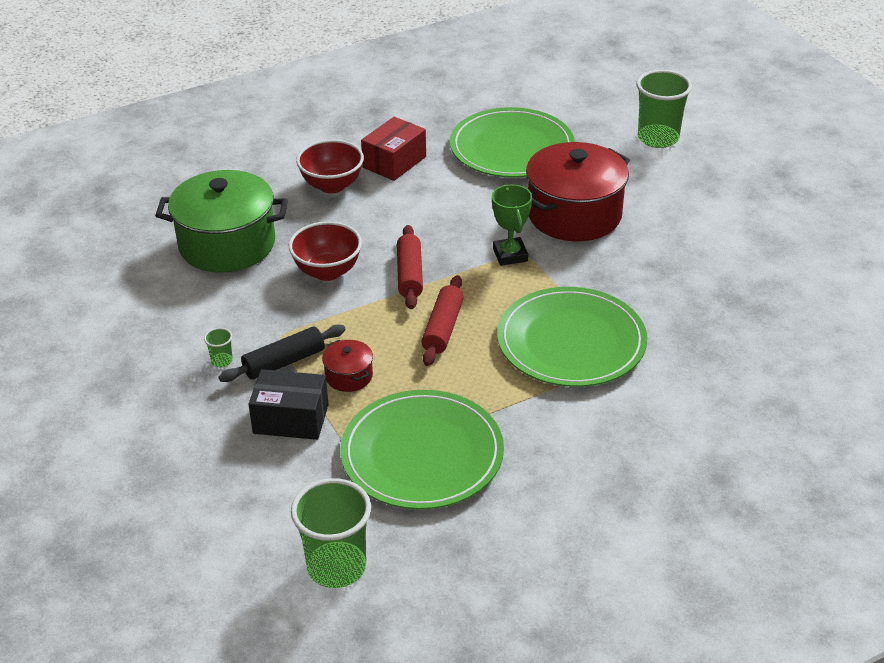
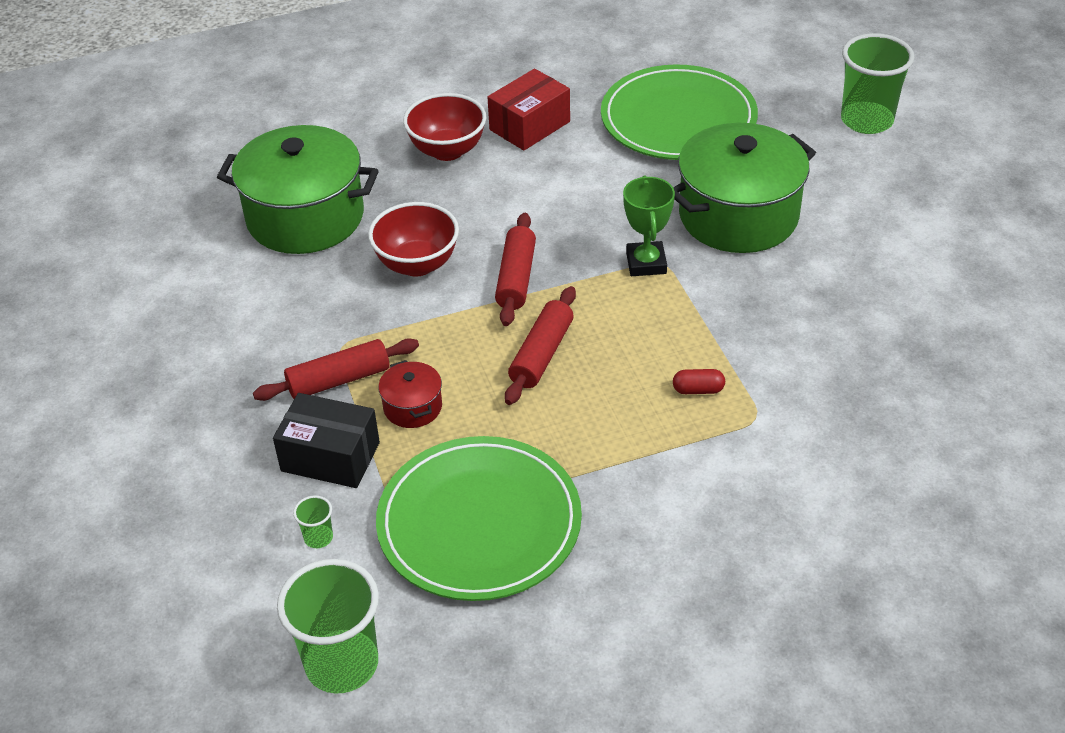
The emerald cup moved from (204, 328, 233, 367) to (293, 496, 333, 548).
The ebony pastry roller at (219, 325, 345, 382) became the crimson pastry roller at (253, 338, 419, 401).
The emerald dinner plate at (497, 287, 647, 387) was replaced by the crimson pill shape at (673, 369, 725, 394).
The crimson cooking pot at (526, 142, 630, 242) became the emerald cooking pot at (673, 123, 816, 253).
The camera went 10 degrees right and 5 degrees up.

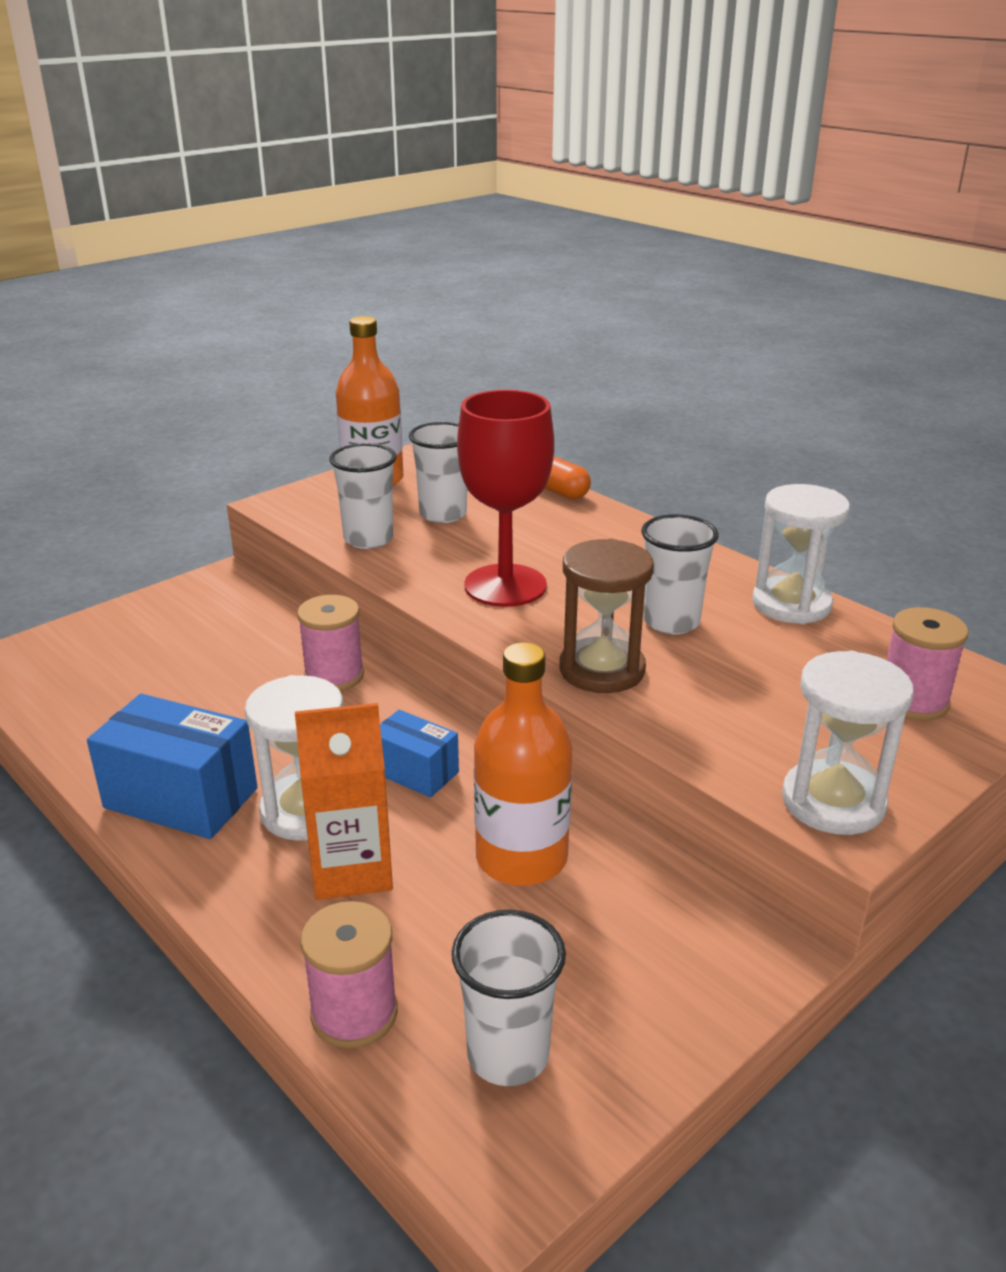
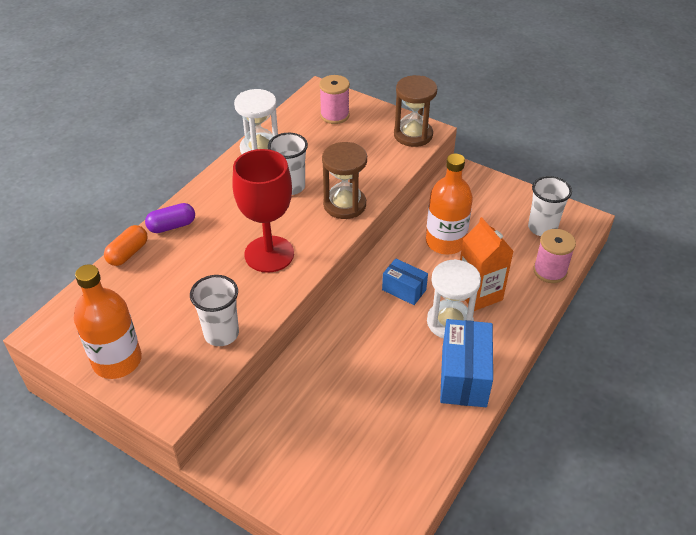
The pink reel of thread at (297, 595, 364, 691) disappeared.
The cobalt package at (380, 710, 459, 798) turned 75 degrees counterclockwise.
The white cup at (409, 422, 467, 523) disappeared.
The white sand timer at (782, 651, 914, 835) became the russet sand timer at (394, 75, 437, 147).
The violet pill shape at (145, 203, 195, 233) appeared.
The camera went 105 degrees left and 15 degrees up.

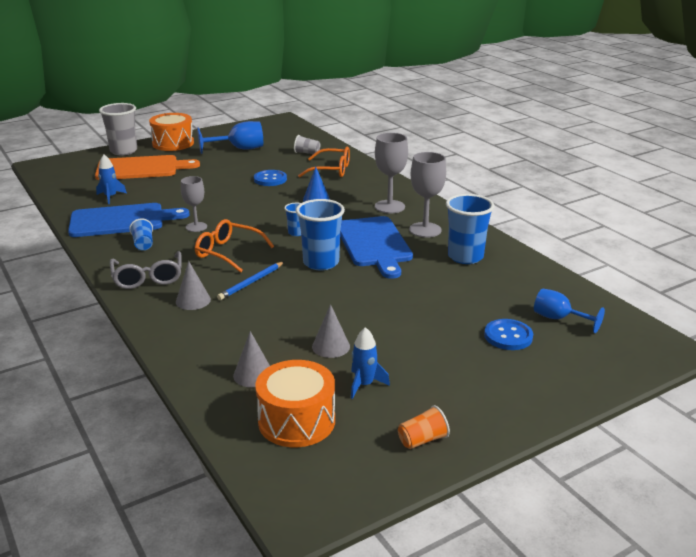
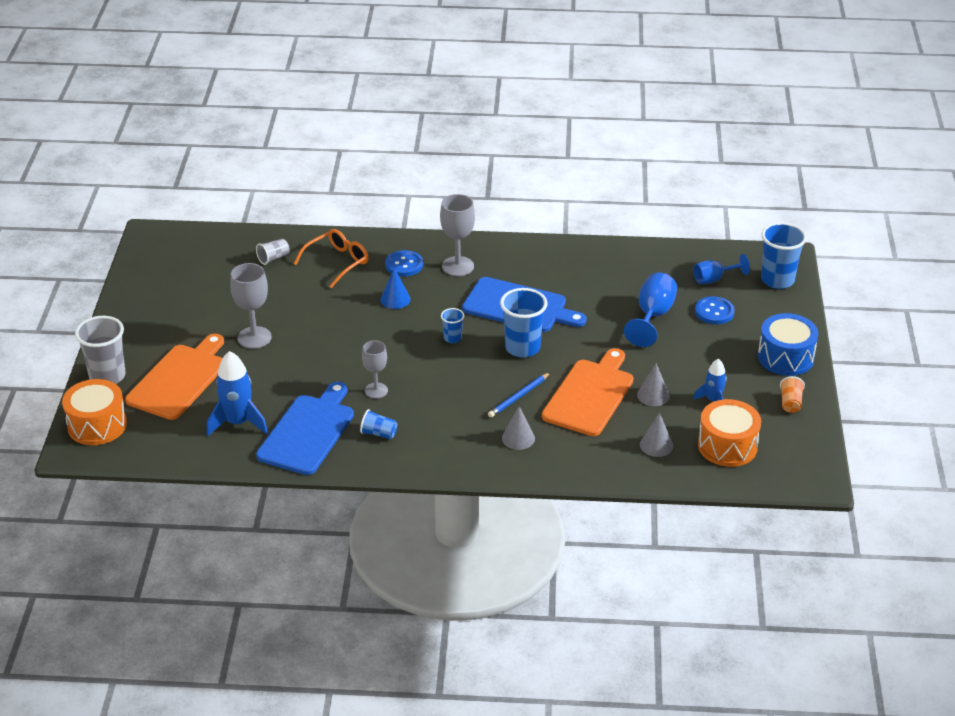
The cobalt spaceship at (96, 155, 127, 204) changed to 1.68 times the size.
The ash-grey glasses at (110, 251, 182, 289) disappeared.
The bright orange drum moved from (149, 113, 194, 151) to (62, 379, 127, 445).
The bright orange glasses at (195, 219, 274, 273) disappeared.
The cobalt goblet moved from (197, 121, 263, 154) to (624, 273, 677, 347).
The cobalt lead pencil at (217, 262, 284, 300) turned 60 degrees clockwise.
The cobalt button moved from (254, 170, 287, 186) to (385, 250, 423, 276).
The ash-grey goblet moved from (409, 152, 446, 238) to (230, 263, 272, 349).
The cobalt cup moved from (446, 194, 494, 264) to (761, 222, 807, 289).
The bright orange chopping board at (542, 348, 633, 436) appeared.
The cobalt drum at (758, 313, 818, 376) appeared.
The camera went 55 degrees left and 10 degrees up.

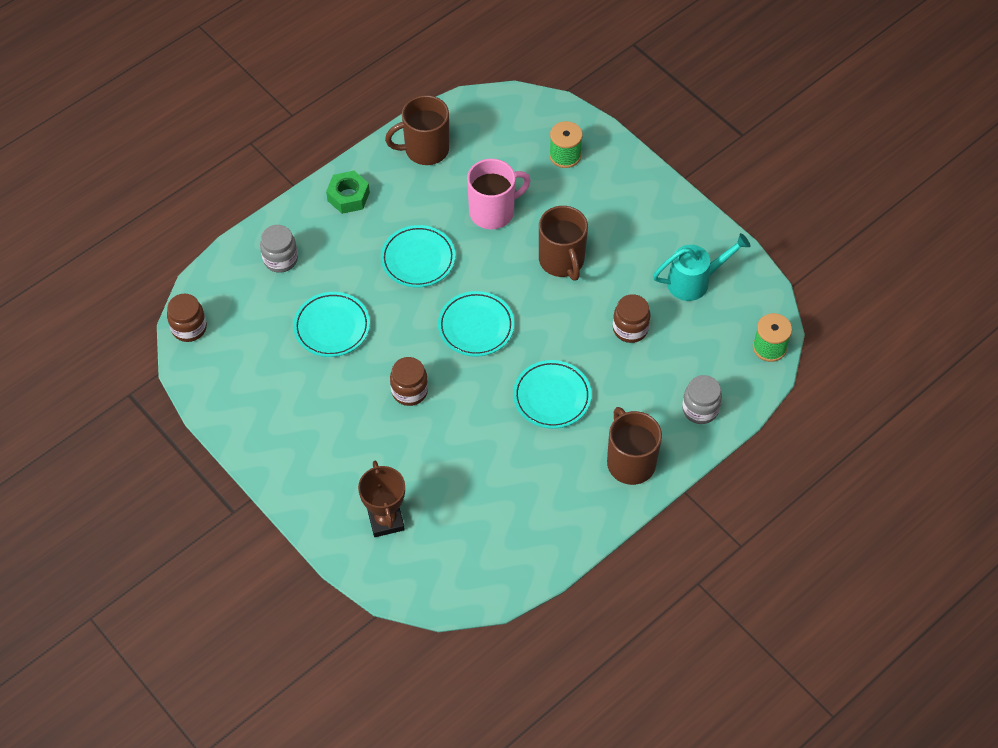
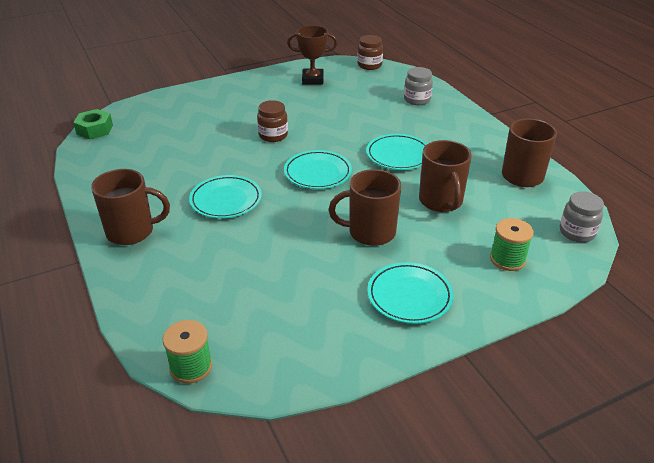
The turquoise dinner plate moved from (293, 292, 370, 357) to (367, 262, 453, 324).
The emerald hex nut moved from (326, 171, 370, 214) to (73, 109, 113, 139).
The russet trophy moved from (358, 461, 405, 537) to (287, 25, 338, 85).
The pink tea mug at (467, 159, 531, 229) became the russet tea mug at (419, 140, 472, 212).
The russet jar at (613, 294, 650, 343) disappeared.
The turquoise watering can at (653, 233, 751, 301) disappeared.
The ash-grey jar moved from (682, 375, 722, 424) to (560, 192, 604, 242).
The camera went 105 degrees right and 20 degrees down.

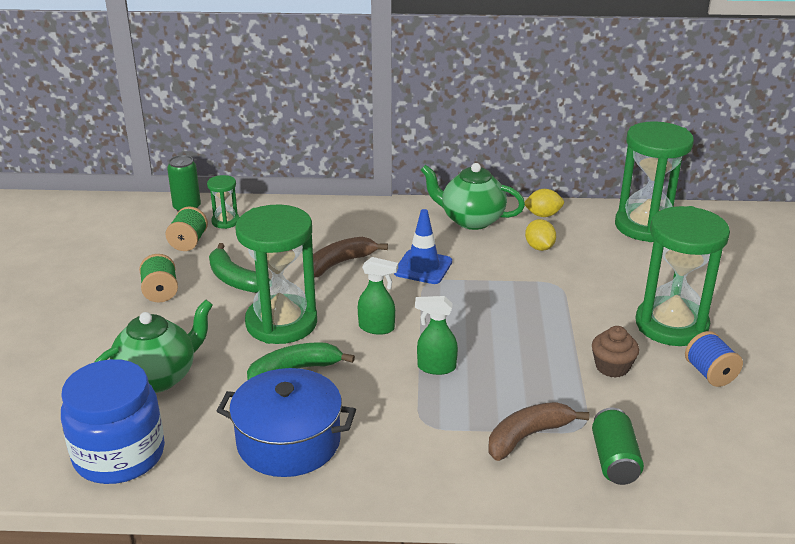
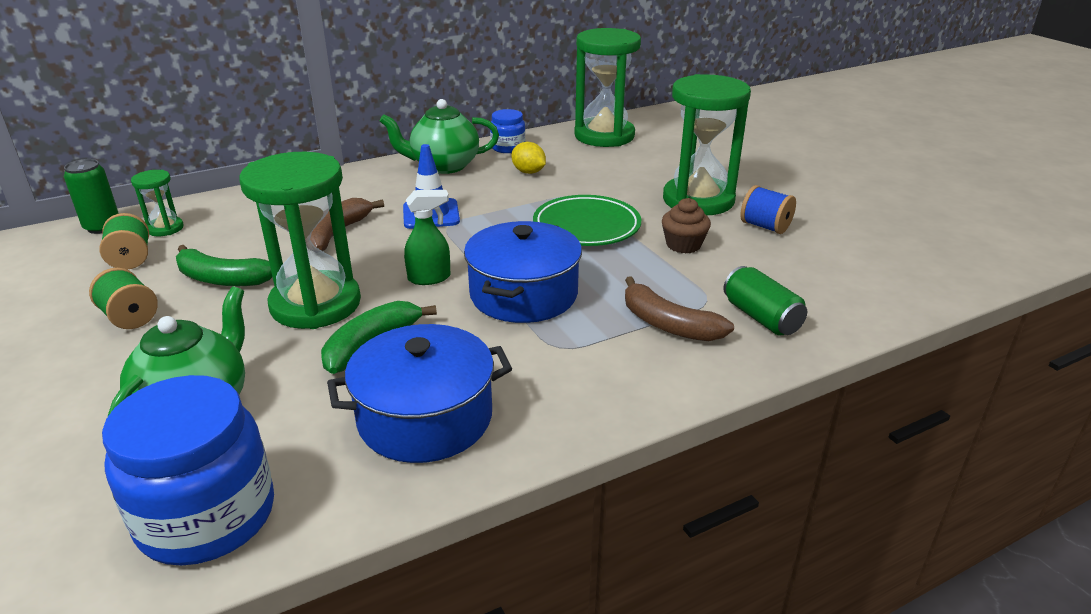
The emerald sprayer at (415, 296, 458, 375) was replaced by the cobalt cooking pot at (464, 221, 582, 323).
The russet toy banana at (489, 402, 589, 461) turned 75 degrees counterclockwise.
The bright yellow toy lemon at (525, 189, 564, 217) was replaced by the cobalt jar at (490, 109, 525, 153).
The emerald dinner plate at (533, 195, 641, 246) appeared.
The camera went 30 degrees left and 0 degrees up.

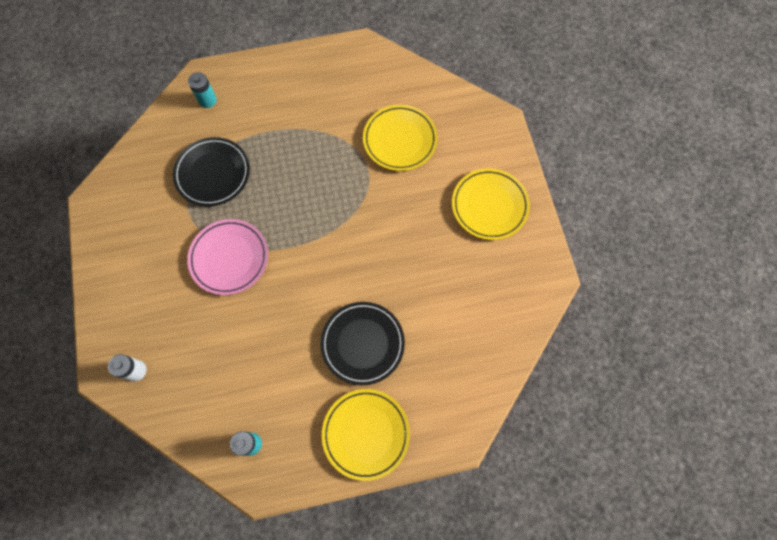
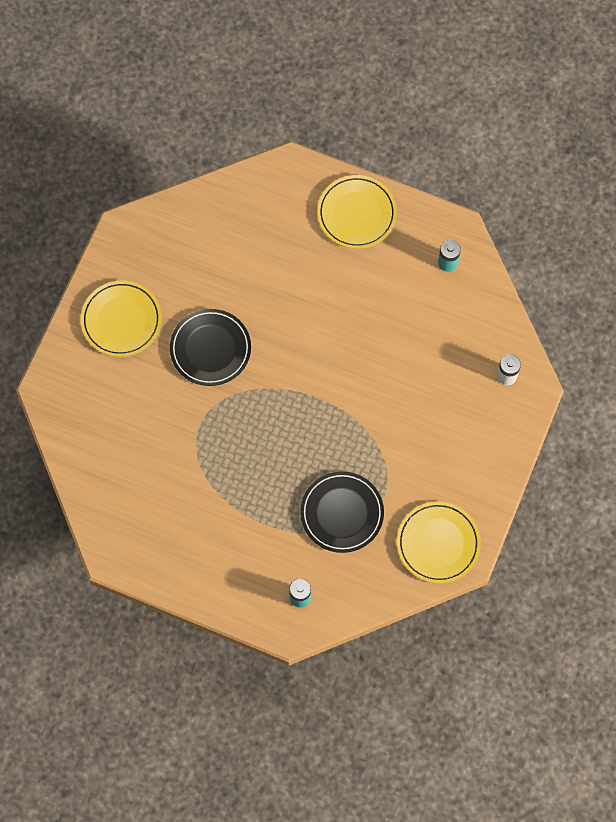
The pink dinner plate at (187, 219, 268, 295) disappeared.
The ebony dinner plate moved from (320, 302, 405, 385) to (170, 309, 251, 386).
The bright yellow dinner plate moved from (363, 105, 438, 171) to (397, 502, 481, 584).
The camera went 145 degrees left and 0 degrees up.

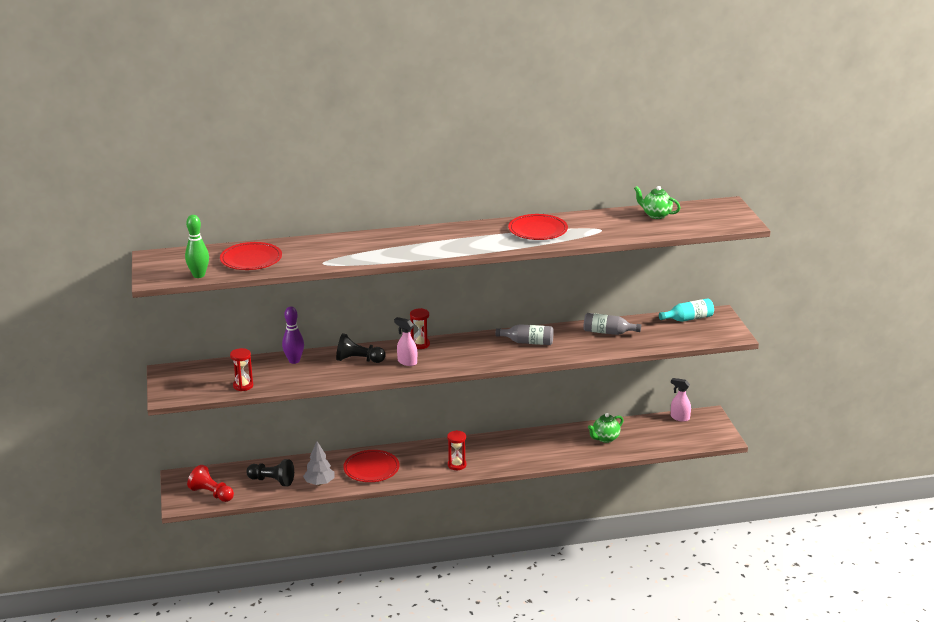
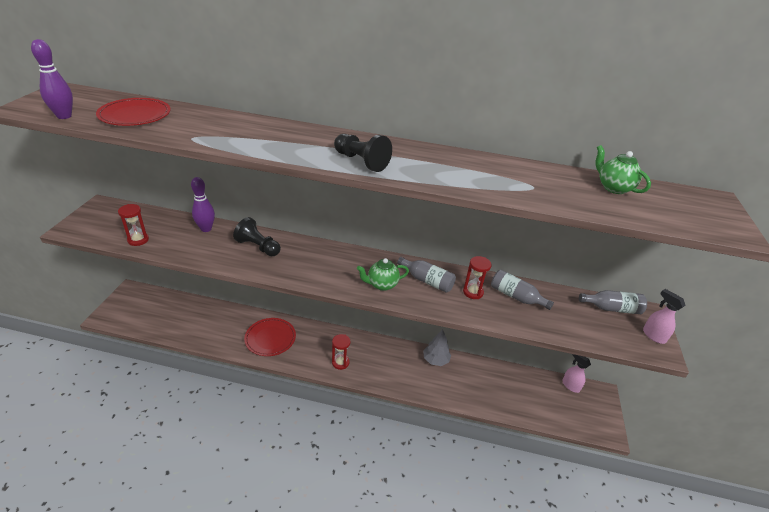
The emerald tenpin at (185, 215, 209, 278) became the violet tenpin at (31, 39, 73, 119).
The crimson game pawn at (187, 465, 234, 502) disappeared.
The ebony game pawn moved from (246, 459, 294, 487) to (334, 134, 392, 172).
The ash-grey toy tree moved from (303, 441, 334, 485) to (423, 329, 451, 366).
The pink sprayer moved from (394, 317, 417, 366) to (643, 289, 686, 344).
The crimson sand timer moved from (410, 308, 430, 349) to (463, 256, 492, 299).
The crimson dinner plate at (508, 214, 568, 240) disappeared.
The emerald china teapot moved from (588, 413, 624, 443) to (357, 258, 409, 291).
The turquoise bottle at (659, 298, 714, 322) became the ash-grey bottle at (579, 290, 647, 314).
The camera went 20 degrees right and 10 degrees up.

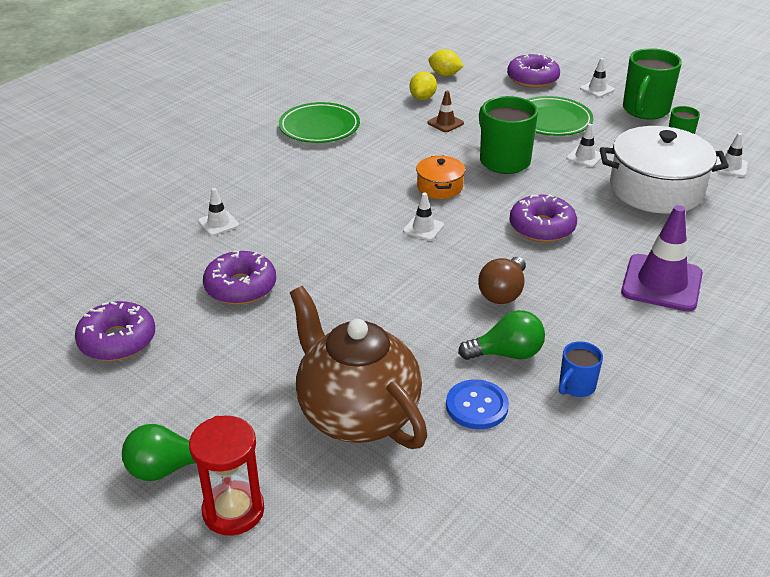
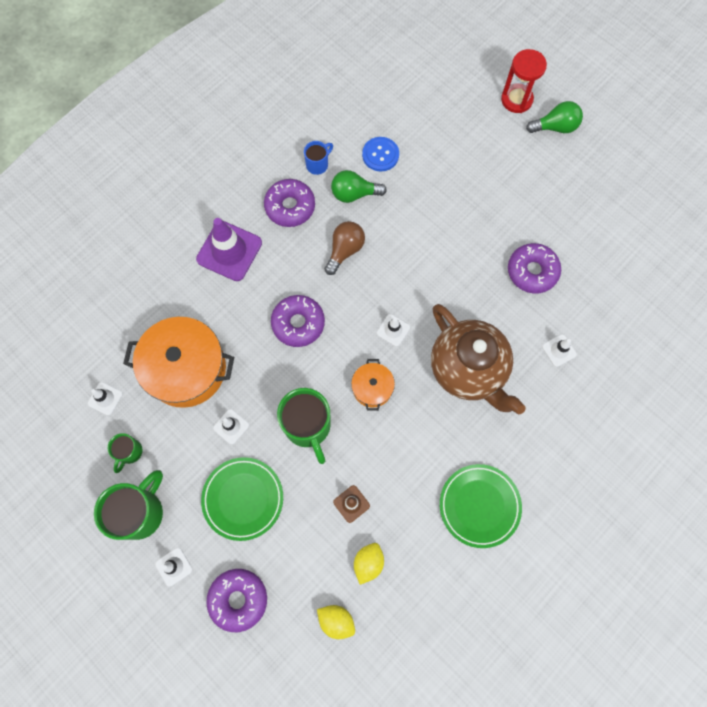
The violet doughnut moved from (75, 301, 155, 361) to (264, 179, 315, 227).
The russet china teapot moved from (290, 286, 428, 449) to (431, 304, 526, 414).
The white cooking pot at (600, 126, 729, 214) became the bright orange cooking pot at (123, 317, 234, 408).
The camera went 175 degrees left and 35 degrees up.

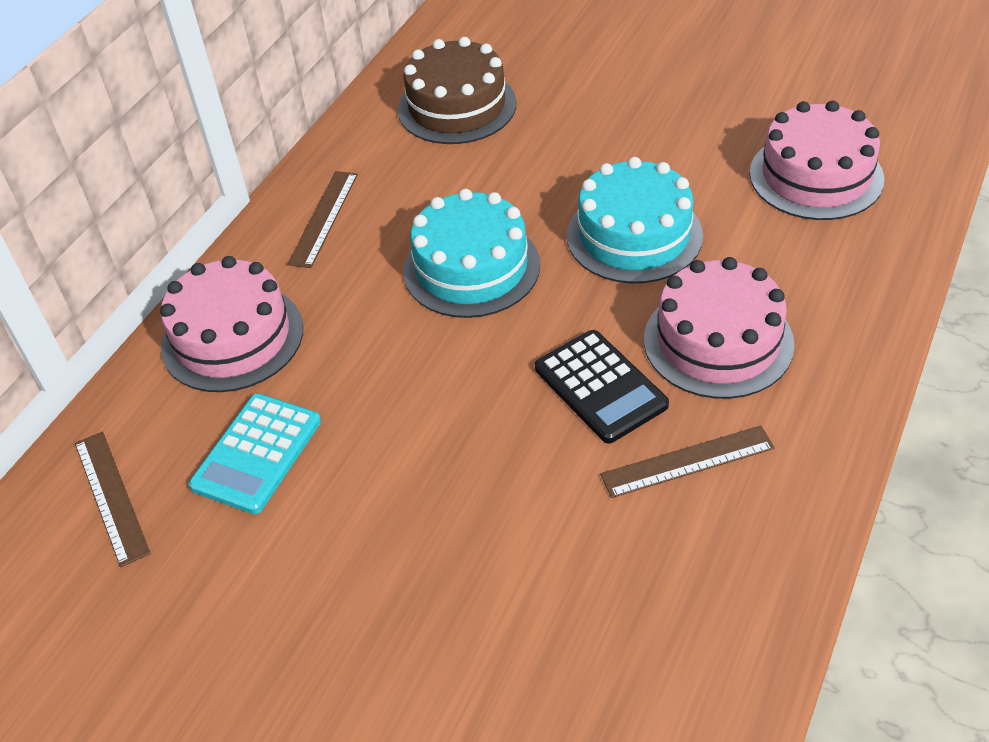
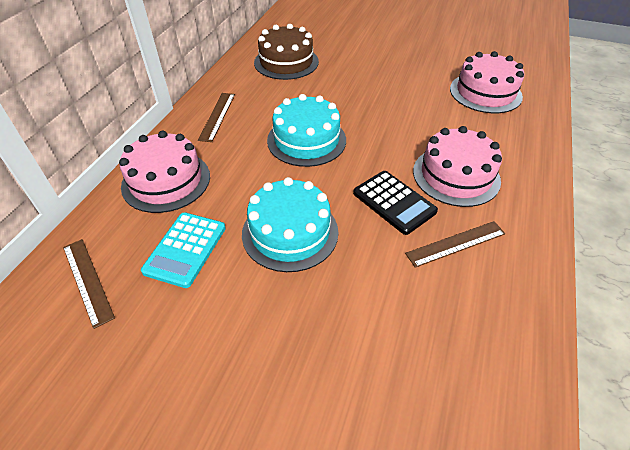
The turquoise gateau moved from (567, 157, 703, 283) to (242, 177, 338, 272).
The camera went 10 degrees left and 0 degrees up.

